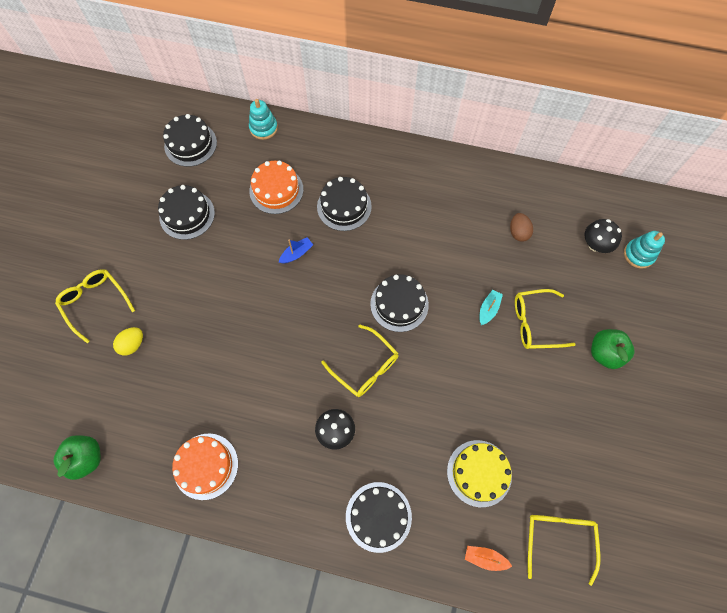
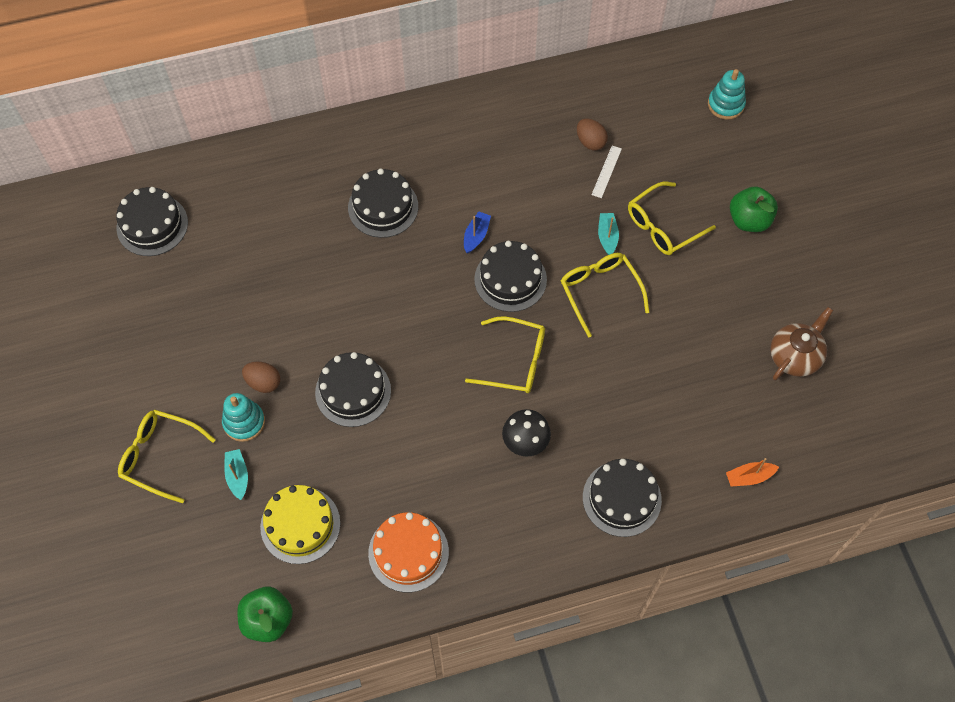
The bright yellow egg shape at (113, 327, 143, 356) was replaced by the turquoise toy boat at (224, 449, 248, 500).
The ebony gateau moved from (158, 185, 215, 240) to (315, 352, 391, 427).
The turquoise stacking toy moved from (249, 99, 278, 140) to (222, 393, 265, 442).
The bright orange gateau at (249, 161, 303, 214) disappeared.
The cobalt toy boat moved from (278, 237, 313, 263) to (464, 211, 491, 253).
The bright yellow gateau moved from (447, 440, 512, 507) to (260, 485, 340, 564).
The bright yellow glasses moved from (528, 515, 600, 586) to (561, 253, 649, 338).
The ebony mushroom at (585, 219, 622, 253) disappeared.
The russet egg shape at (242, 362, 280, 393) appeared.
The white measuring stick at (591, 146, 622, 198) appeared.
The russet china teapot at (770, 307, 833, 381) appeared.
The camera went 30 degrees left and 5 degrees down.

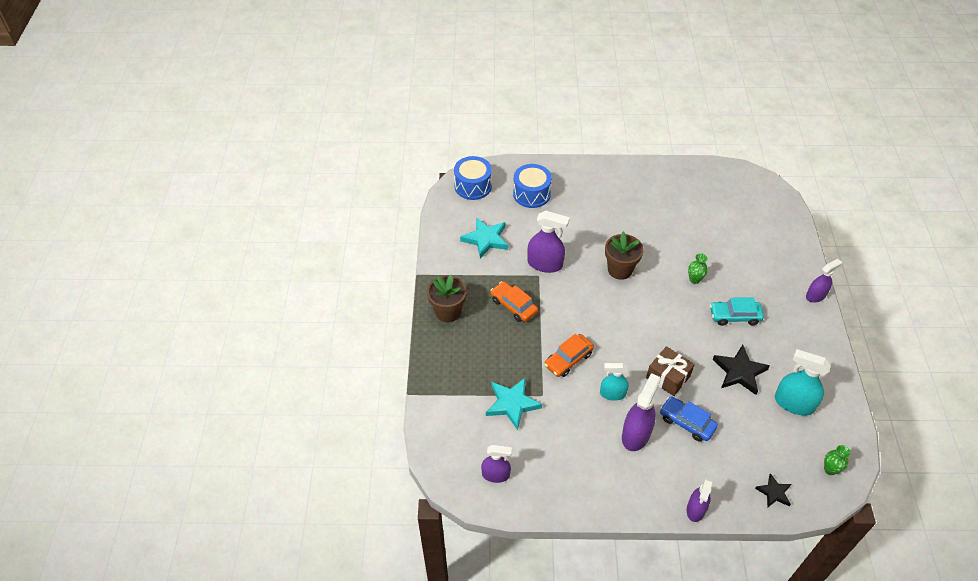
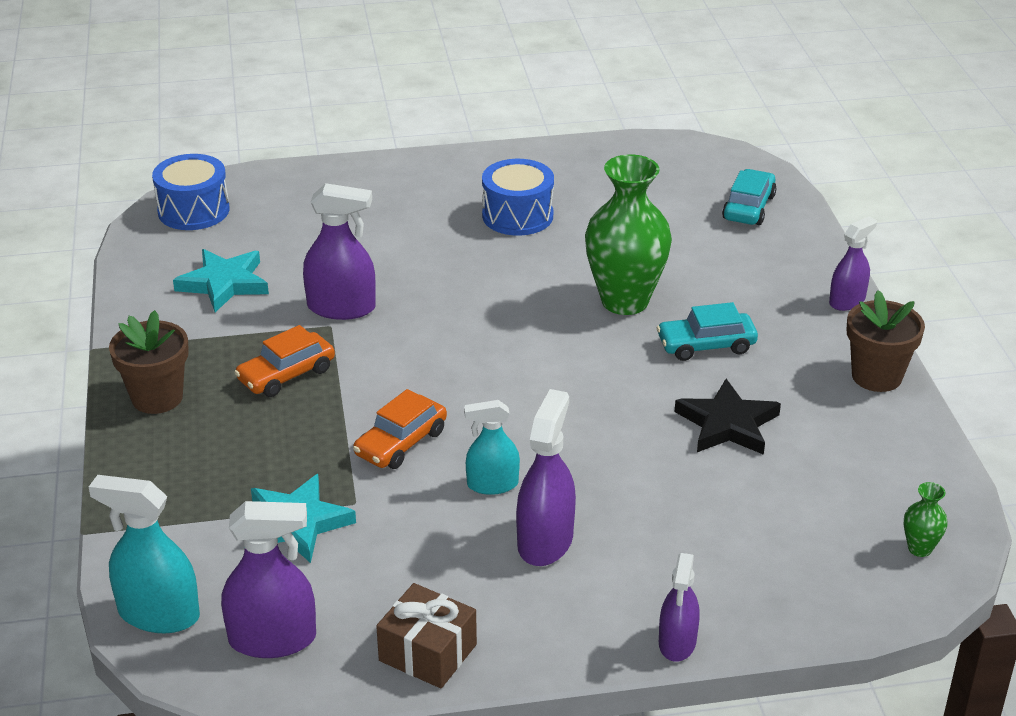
The violet sprayer at (481, 445, 512, 483) changed to 1.52 times the size.
The bright orange car at (490, 281, 538, 322) turned 75 degrees counterclockwise.
The cobalt drum moved from (513, 164, 552, 208) to (482, 159, 554, 236).
The russet potted plant moved from (605, 232, 644, 280) to (847, 290, 925, 392).
The russet gift moved from (646, 346, 695, 396) to (376, 583, 477, 688).
The cobalt car at (660, 396, 718, 442) disappeared.
The emerald tall vase at (688, 253, 708, 284) changed to 2.39 times the size.
The ebony star shape at (755, 473, 791, 508) disappeared.
The turquoise sprayer moved from (775, 349, 831, 416) to (89, 475, 200, 633).
The turquoise car at (722, 169, 777, 225) appeared.
The camera went 10 degrees left and 15 degrees down.

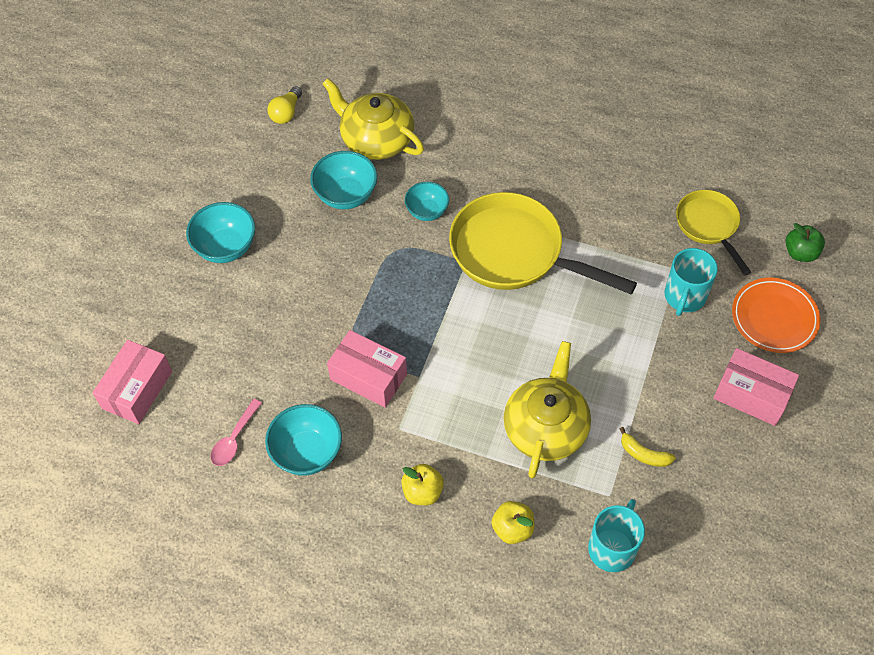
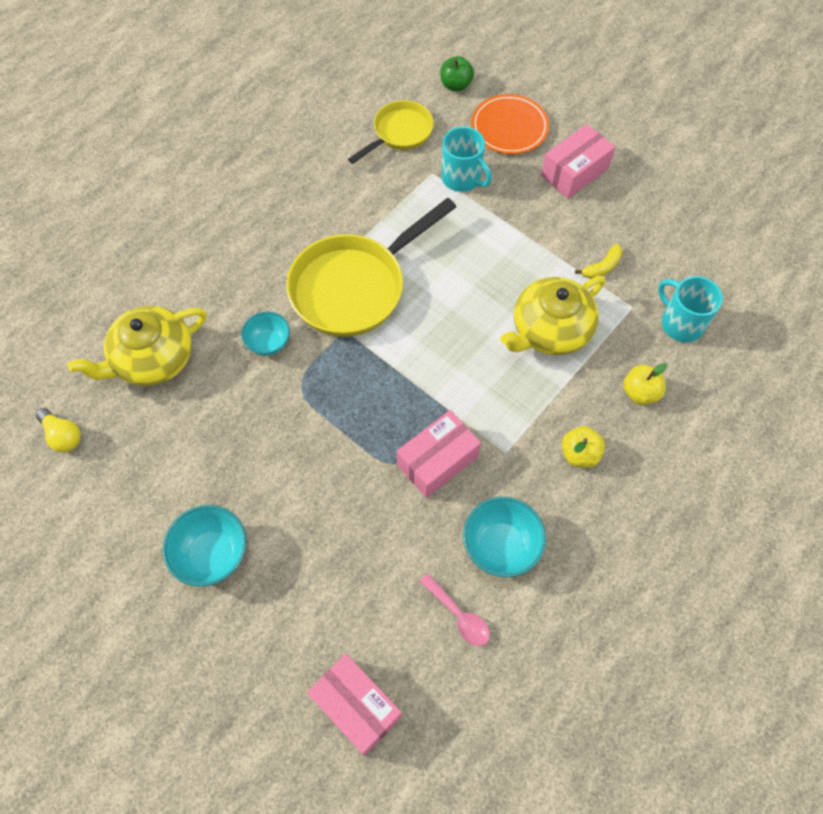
The turquoise bowl at (310, 151, 377, 209) disappeared.
The bright yellow china teapot at (504, 341, 591, 478) turned 75 degrees counterclockwise.
The bright yellow pan at (676, 190, 751, 276) turned 135 degrees clockwise.
The camera went 70 degrees left and 5 degrees up.

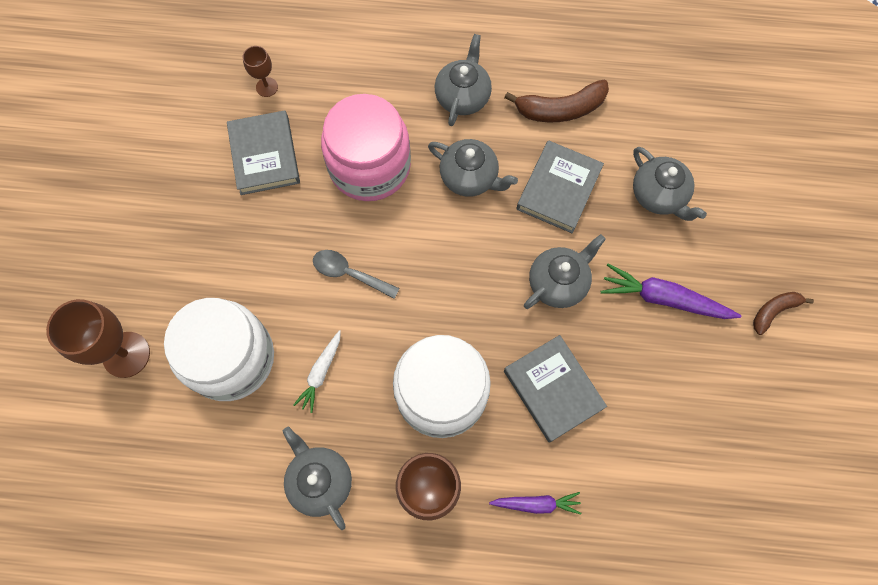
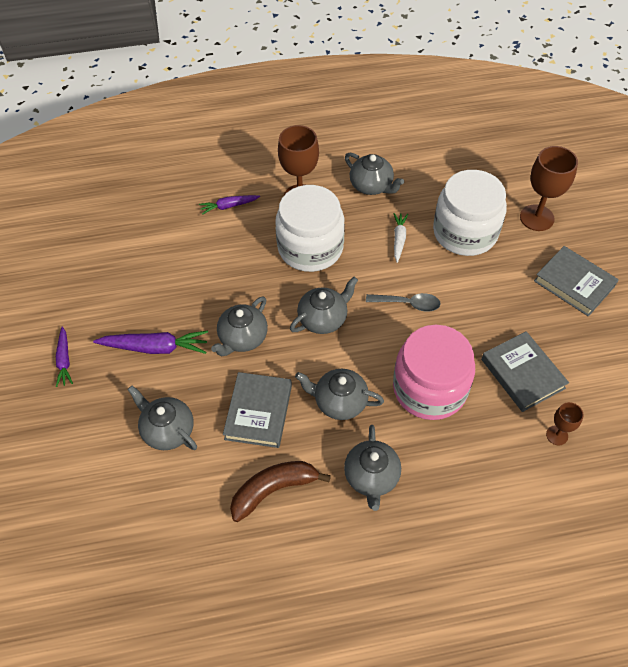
The ash-grey hardback moved from (504, 335, 607, 443) to (534, 246, 619, 316).
The russet toy banana at (753, 292, 814, 335) was replaced by the violet root vegetable at (56, 327, 73, 387).
The ash-grey china teapot at (290, 277, 358, 334) appeared.
The camera went 165 degrees right and 15 degrees down.

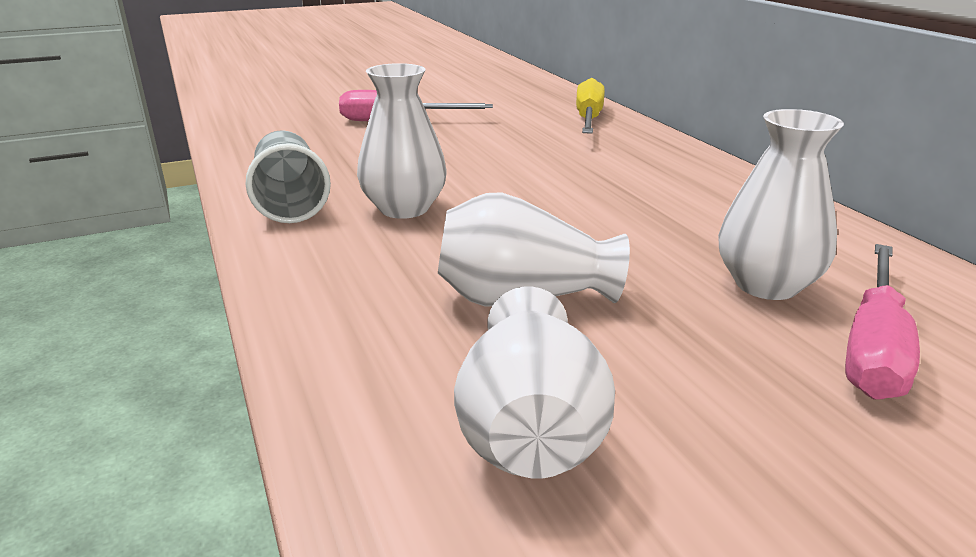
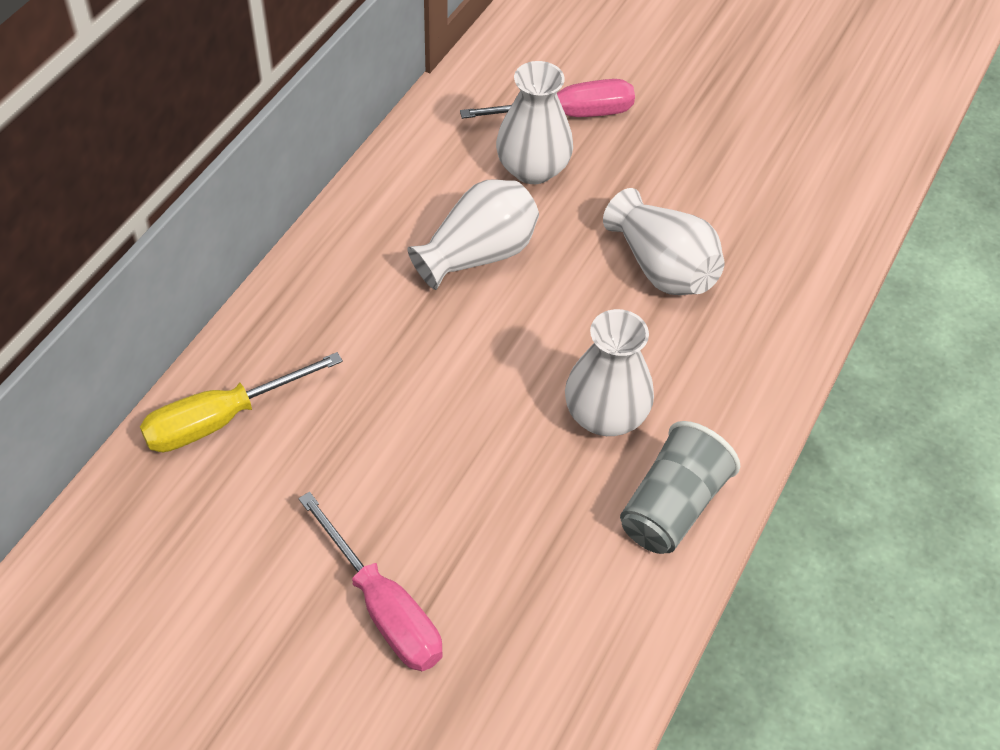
The white tall vase moved from (454, 287, 615, 479) to (407, 179, 539, 290).
The camera went 130 degrees left and 25 degrees up.

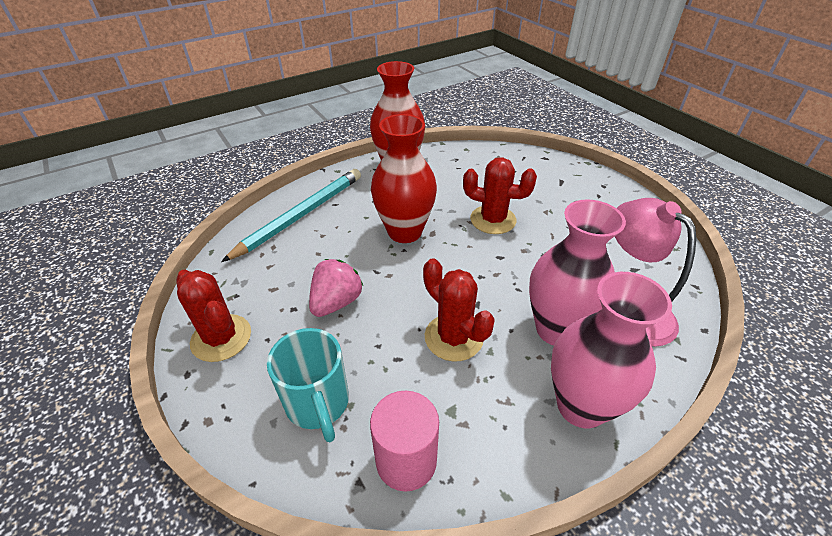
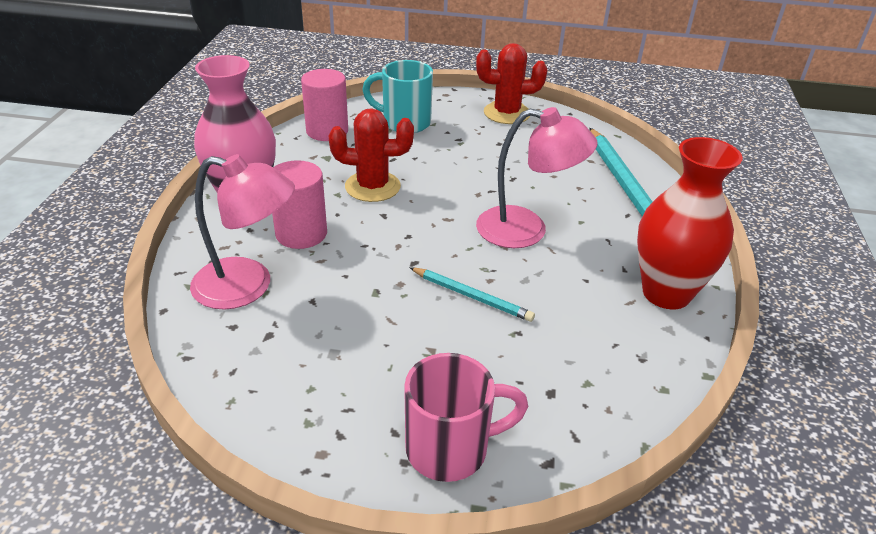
The pink toy strawberry at (309, 259, 363, 317) disappeared.
The crimson tall vase at (371, 114, 437, 243) was replaced by the pink desk lamp at (476, 107, 598, 248).
The crimson saguaro cactus at (463, 157, 537, 234) was replaced by the turquoise lead pencil at (409, 267, 535, 322).
The pink tall vase at (529, 199, 626, 345) was replaced by the pink solid cylinder at (272, 160, 327, 249).
The pink tea mug at (404, 353, 528, 482) appeared.
The camera went 130 degrees right and 5 degrees down.

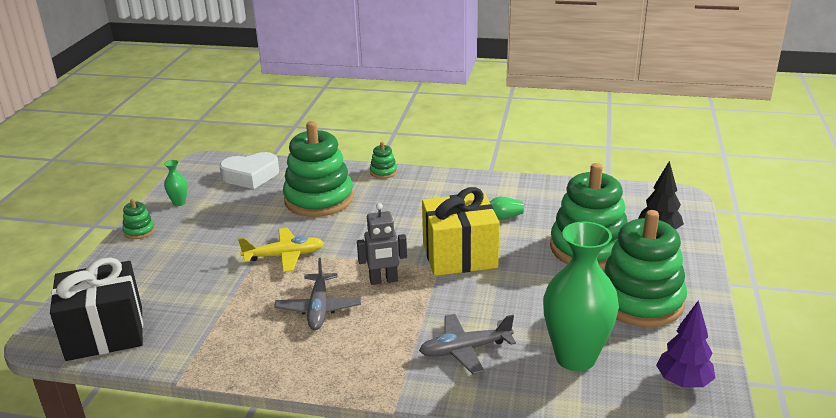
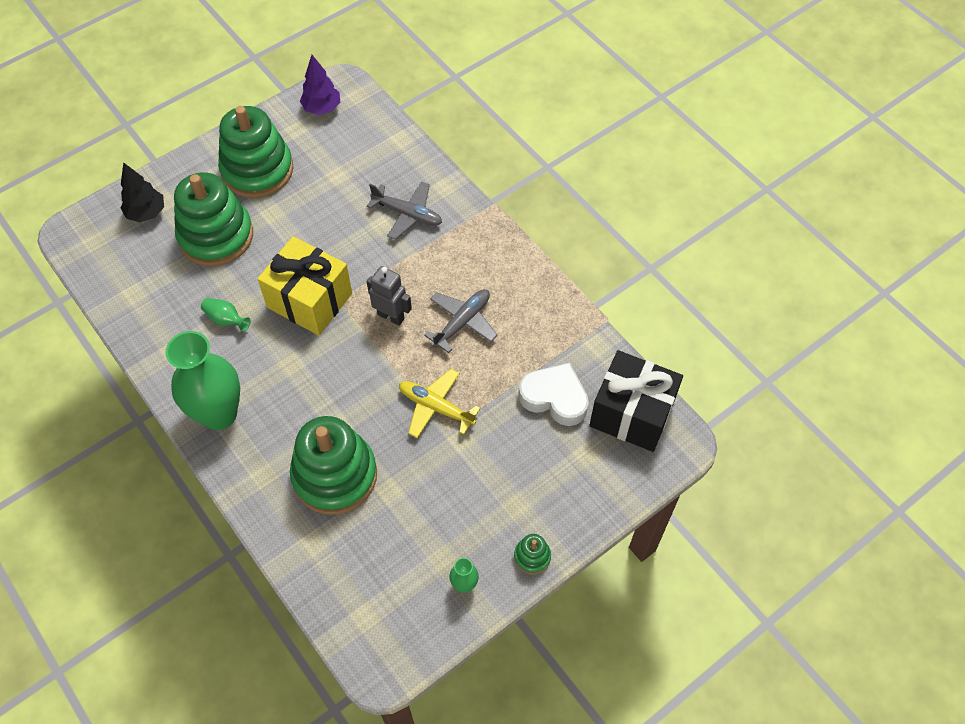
The white love heart moved from (220, 152, 279, 189) to (518, 363, 589, 426).
The emerald stacking toy at (370, 142, 397, 179) disappeared.
The emerald tall vase moved from (543, 222, 619, 371) to (165, 331, 240, 430).
The camera went 140 degrees left and 30 degrees up.

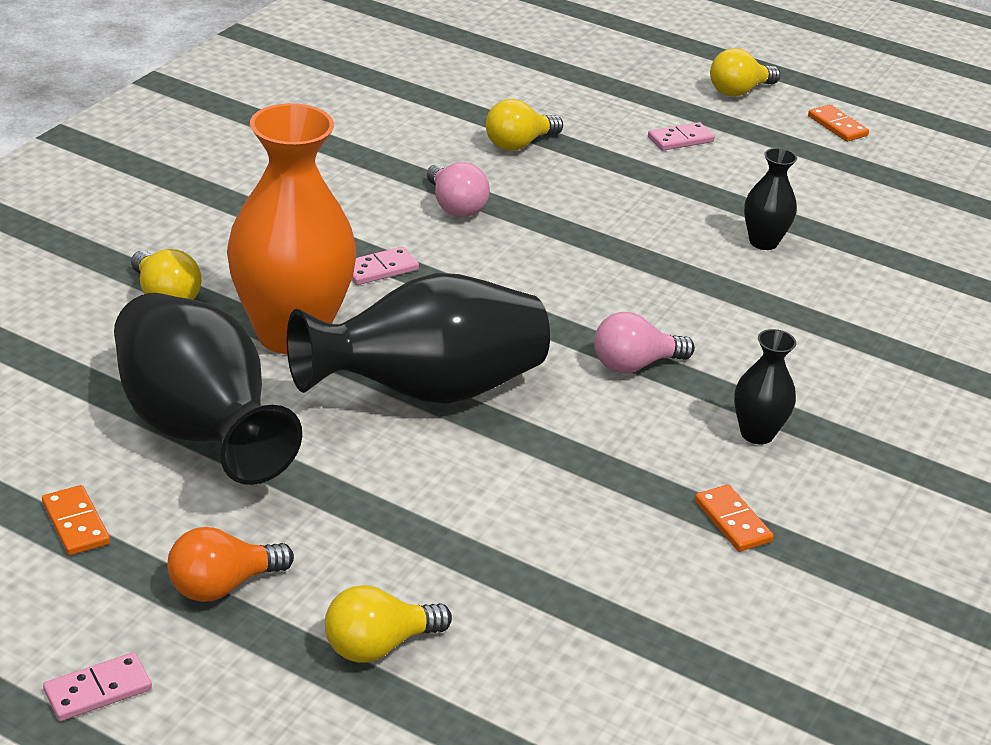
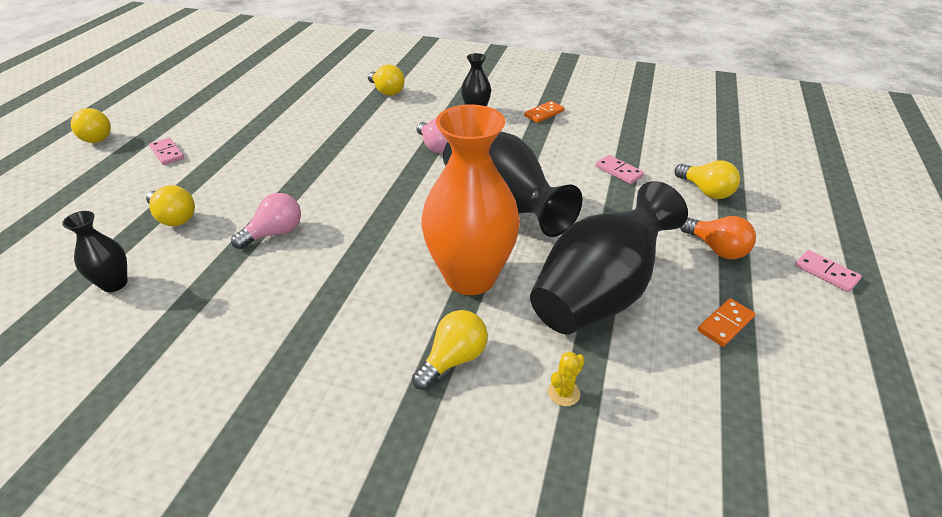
The pink domino moved from (352, 247, 419, 285) to (596, 155, 644, 184).
The ebony tall vase moved from (744, 148, 797, 250) to (62, 211, 127, 292).
The bright orange domino at (808, 104, 869, 142) disappeared.
The bright yellow bulb at (368, 64, 405, 96) appeared.
The bright yellow saguaro cactus at (548, 351, 585, 406) appeared.
The camera went 100 degrees left and 5 degrees up.

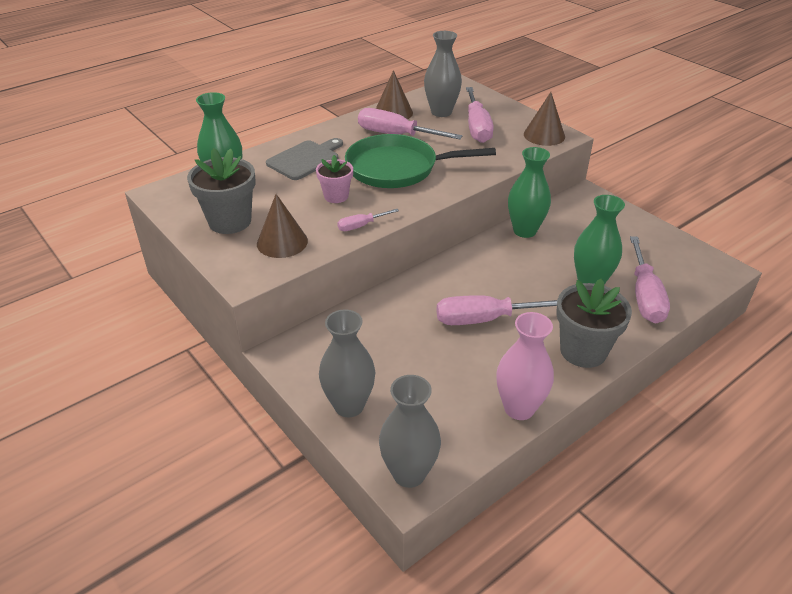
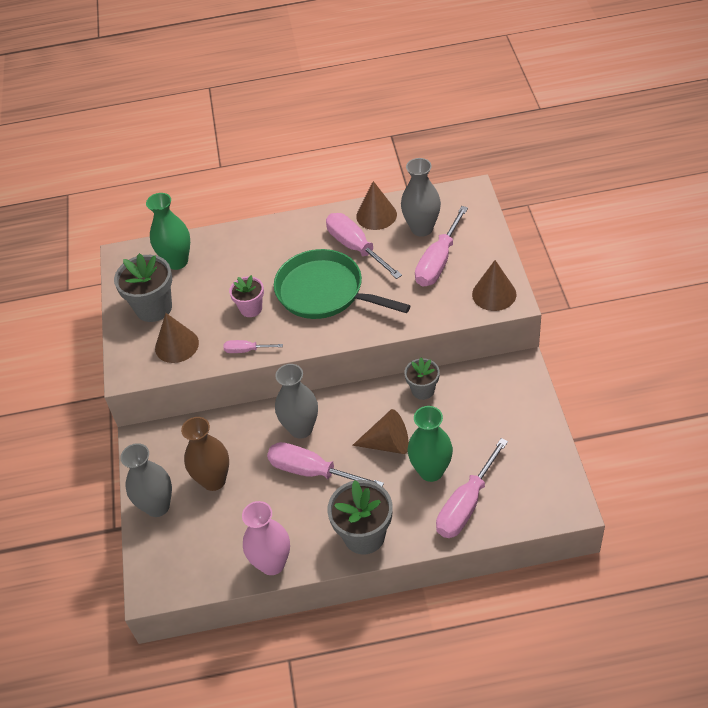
The ash-grey chopping board at (266, 138, 343, 180) disappeared.
The ash-grey tall vase moved from (379, 375, 441, 488) to (275, 364, 318, 439).
The emerald tall vase at (508, 147, 551, 238) was replaced by the ash-grey potted plant at (404, 358, 440, 400).
The russet tall vase at (181, 417, 229, 491) appeared.
The russet solid cone at (352, 409, 409, 454) appeared.
The camera went 35 degrees right and 10 degrees up.

